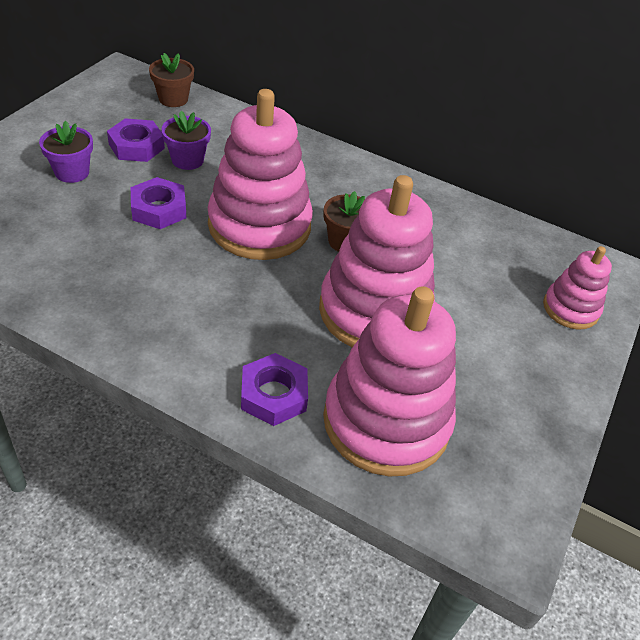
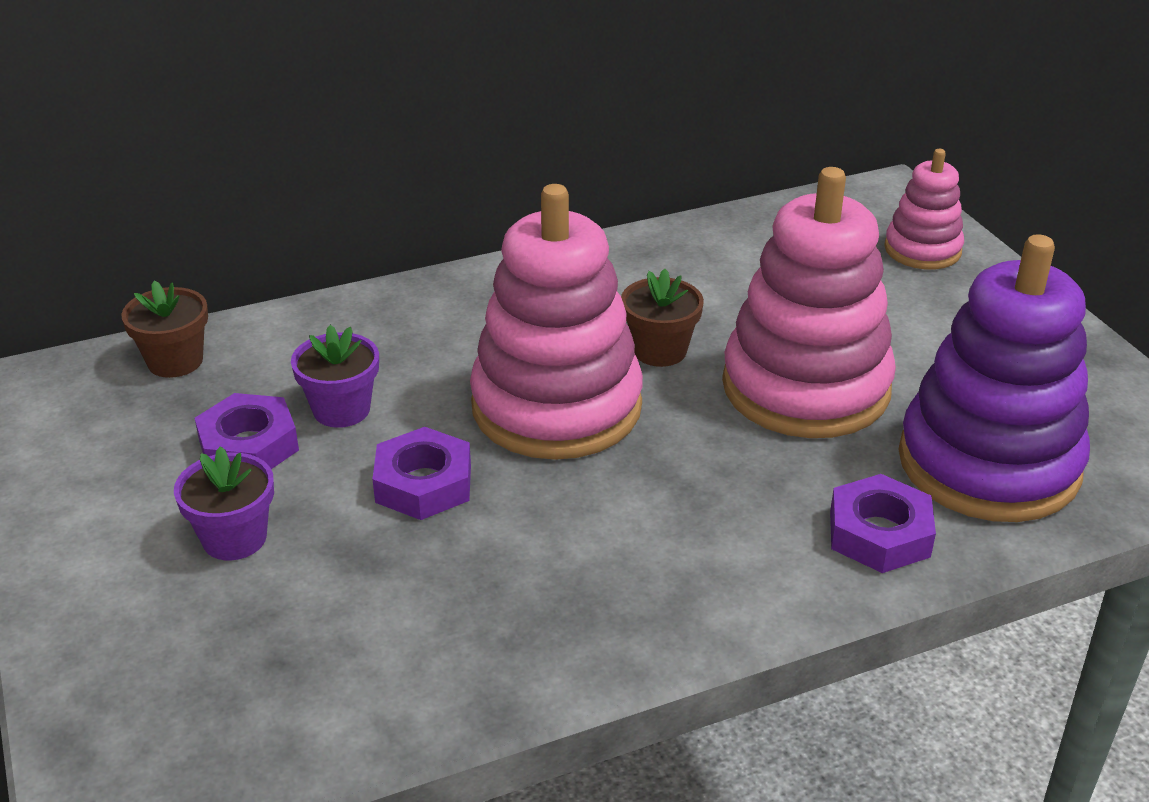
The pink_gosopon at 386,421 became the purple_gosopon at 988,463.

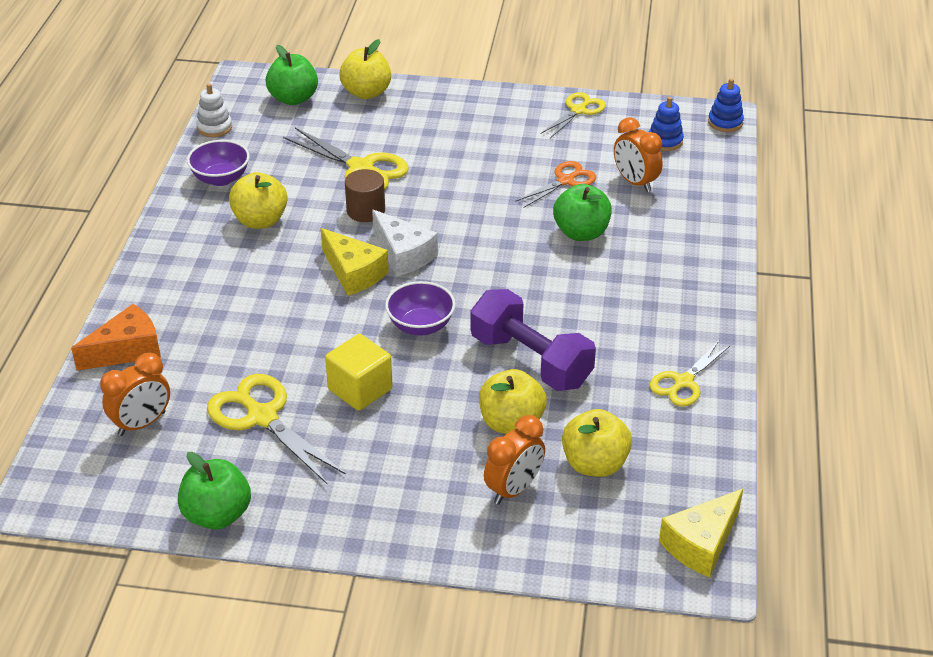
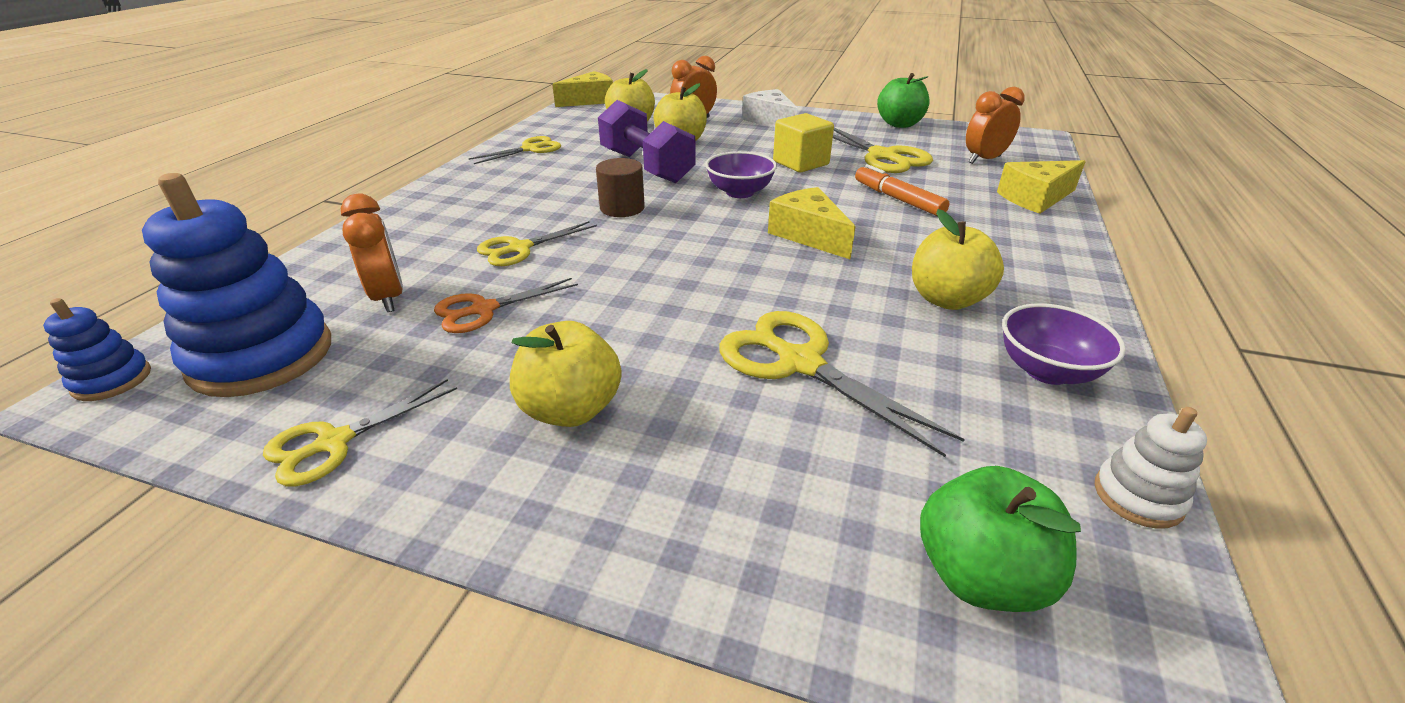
The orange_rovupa at 898,199 appeared.
The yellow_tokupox moved from 366,93 to 571,409.
The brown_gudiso moved from 366,211 to 622,208.
The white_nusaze moved from 403,255 to 770,121.
The green_tokupox at 581,233 was replaced by the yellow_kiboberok at 519,248.
The orange_nusaze at 127,350 became the yellow_nusaze at 1035,198.
The blue_gosopon at 665,141 changed to 2.07 times the size.

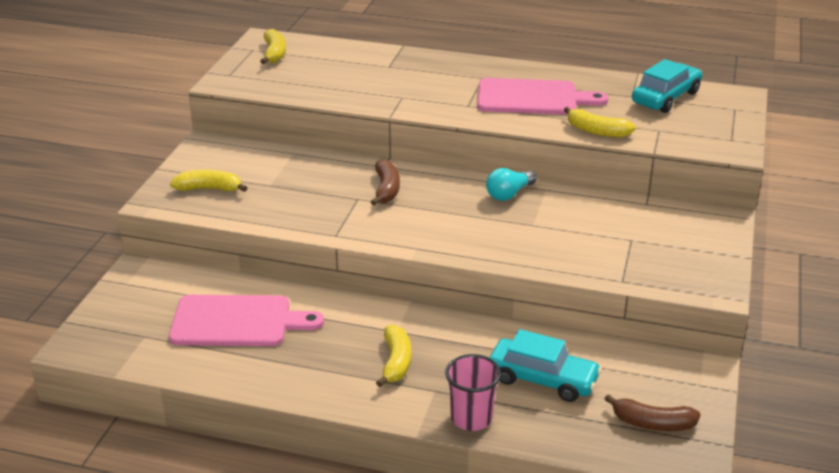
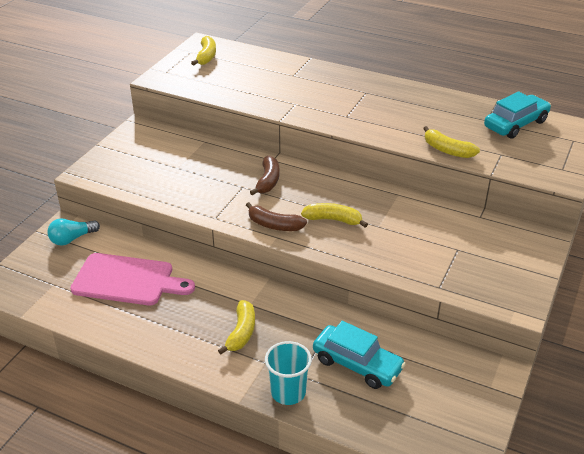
The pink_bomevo at 532,98 disappeared.
The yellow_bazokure moved from 209,189 to 333,220.
The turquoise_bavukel moved from 509,194 to 72,239.
The brown_bazokure moved from 652,423 to 274,225.
The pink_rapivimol at 471,418 became the turquoise_rapivimol at 288,392.

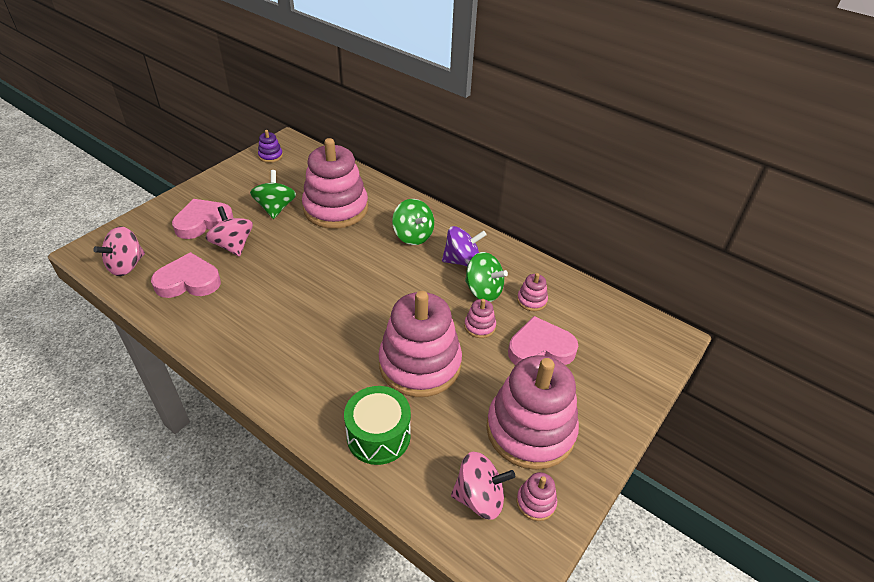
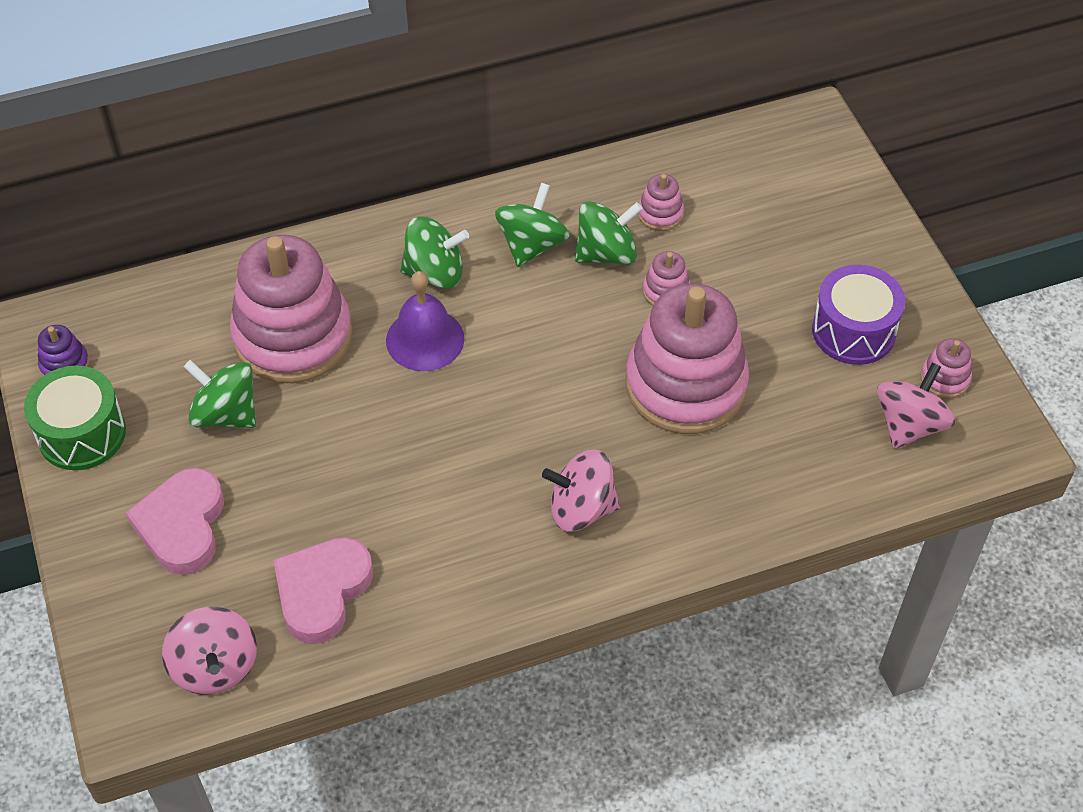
The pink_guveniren at 540,348 disappeared.
The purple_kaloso at 425,339 appeared.
The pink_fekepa moved from 233,245 to 581,508.
The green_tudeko moved from 378,436 to 82,433.
The pink_gosopon at 530,430 was replaced by the purple_tudeko at 853,331.
The purple_fekepa at 462,261 became the green_fekepa at 532,245.

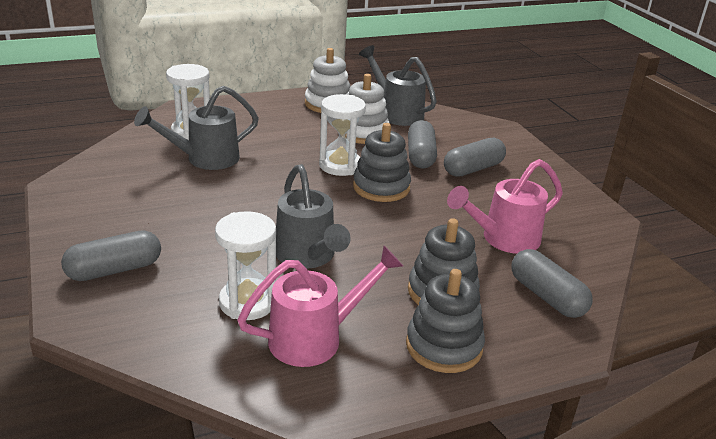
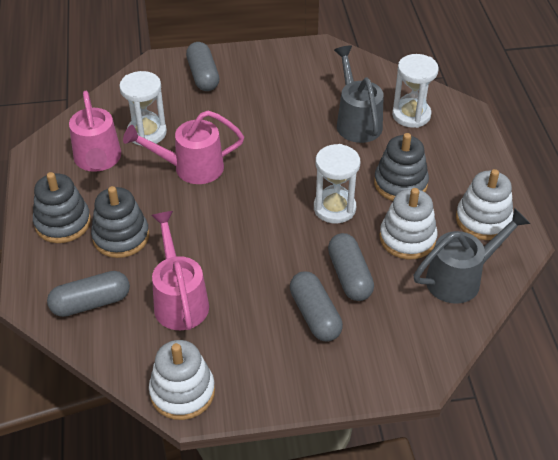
The white_gosopon at 182,392 appeared.
The grey_gosopon moved from 381,187 to 400,183.
The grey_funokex at 308,256 became the pink_funokex at 191,168.
The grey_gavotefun at 420,156 turned 60 degrees clockwise.

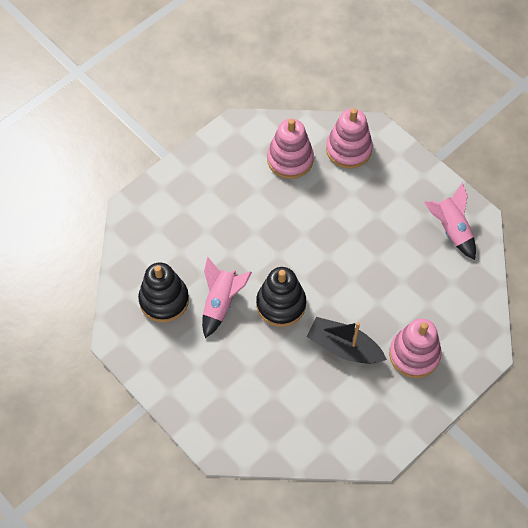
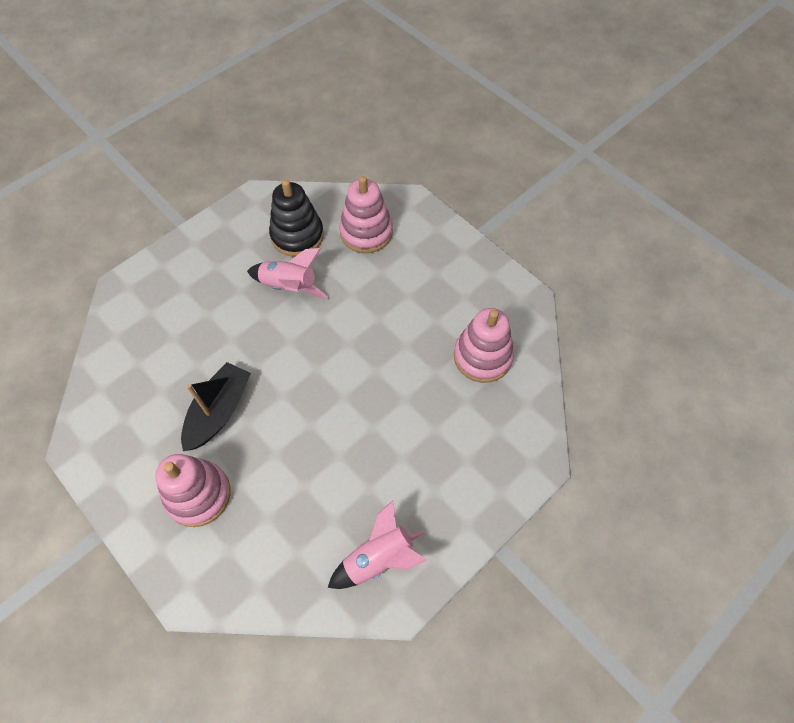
The black_gosopon at 281,304 disappeared.
The pink_gosopon moved from 348,149 to 366,232.

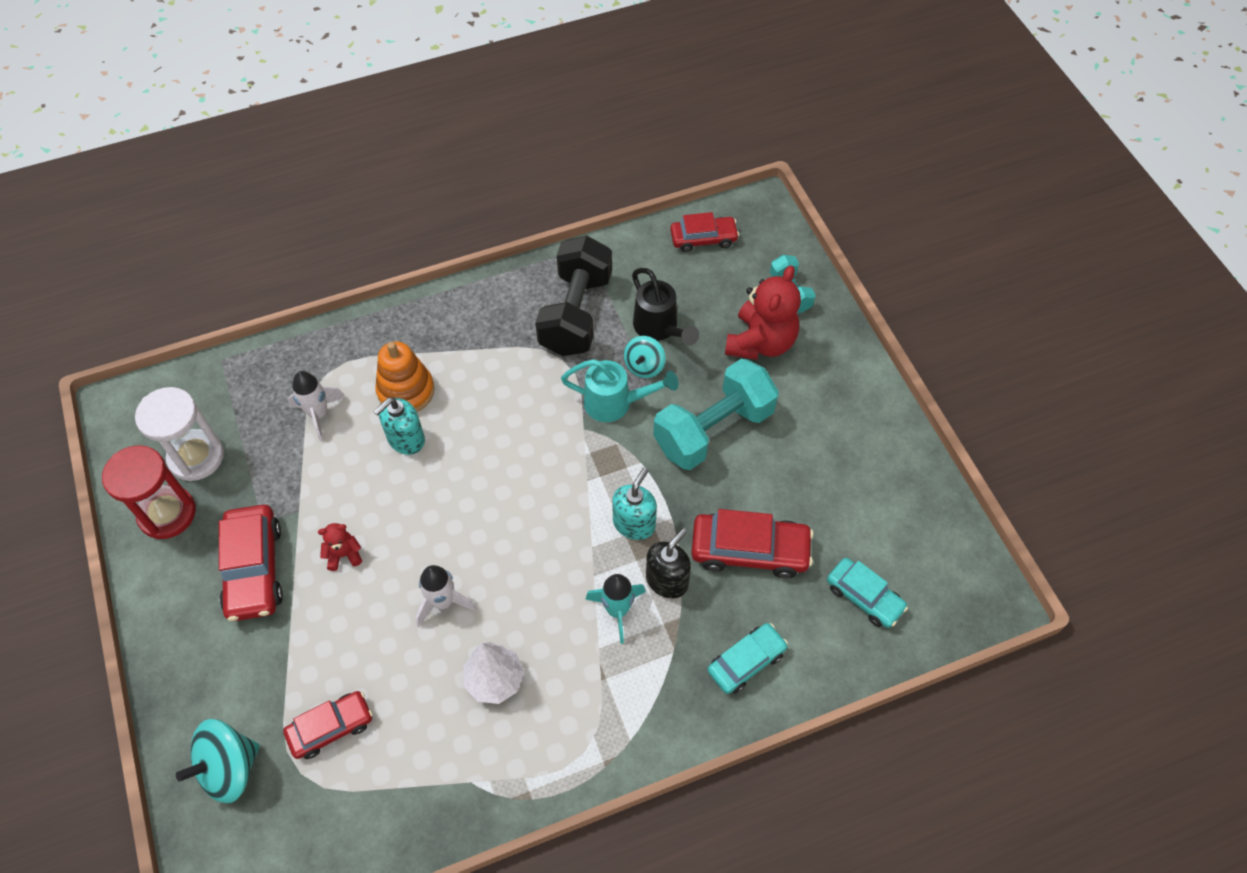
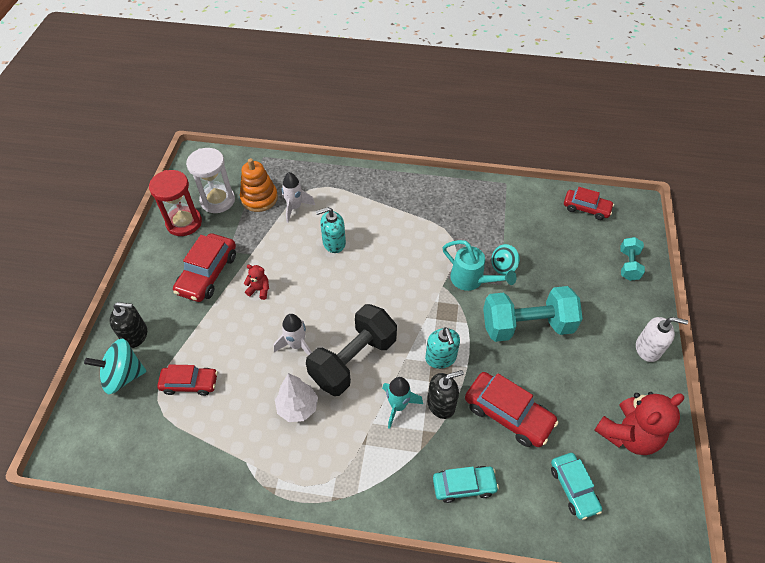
The black_funokex at 659,329 disappeared.
The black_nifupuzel at 135,335 appeared.
The white_nifupuzel at 648,349 appeared.
The orange_gosopon moved from 406,391 to 259,198.
The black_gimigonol moved from 576,313 to 353,360.
The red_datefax moved from 760,342 to 628,434.
The turquoise_nifupuzel at 634,523 turned 105 degrees clockwise.

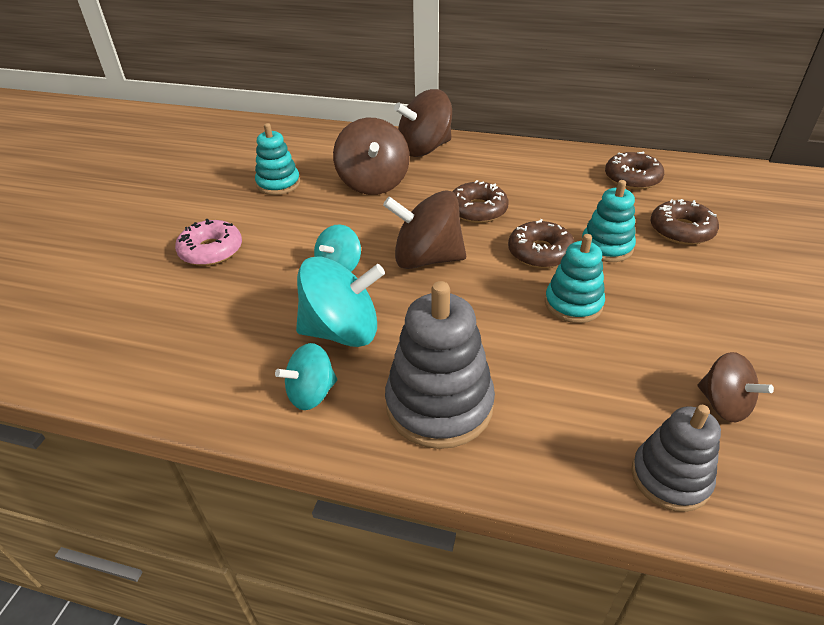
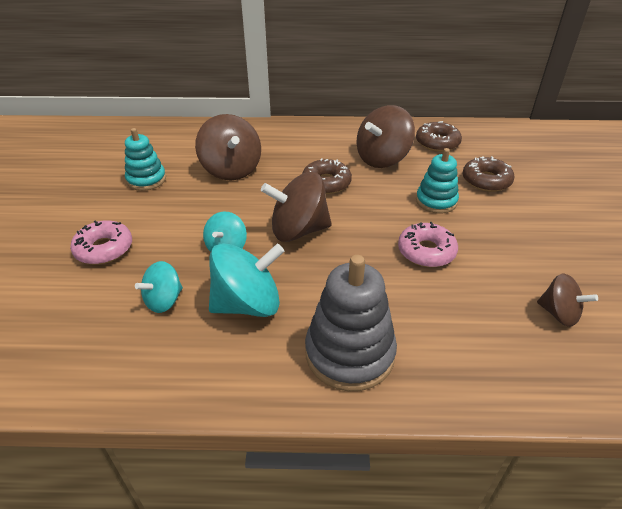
The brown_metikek at 540,253 disappeared.
The grey_gosopon at 670,478 disappeared.
The turquoise_fekepa moved from 311,393 to 164,300.
The brown_fekepa moved from 424,149 to 382,159.
The turquoise_gosopon at 573,304 was replaced by the pink_metikek at 426,251.

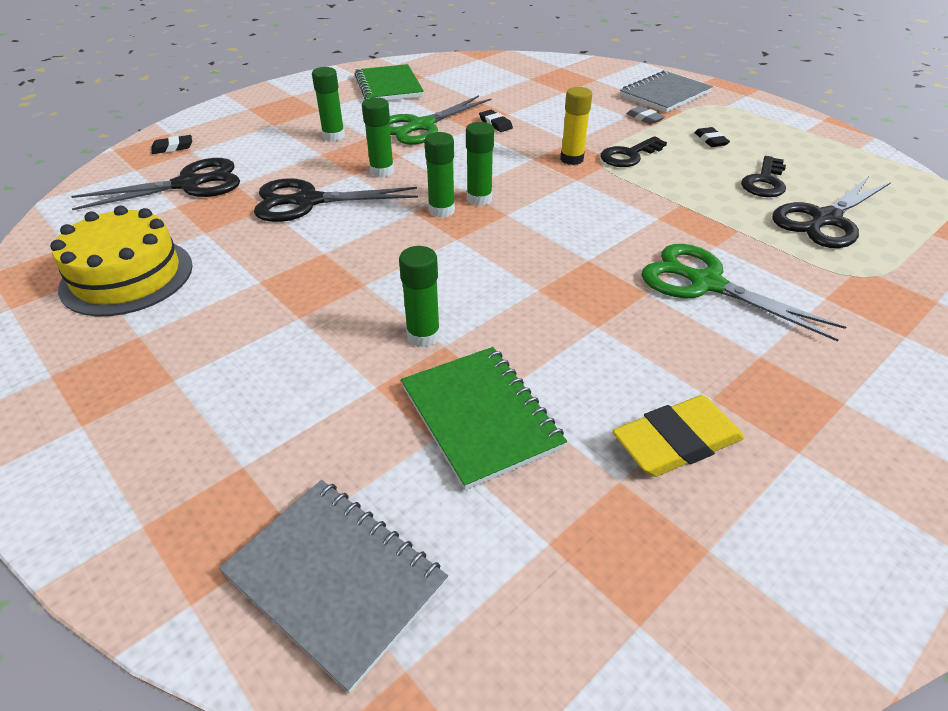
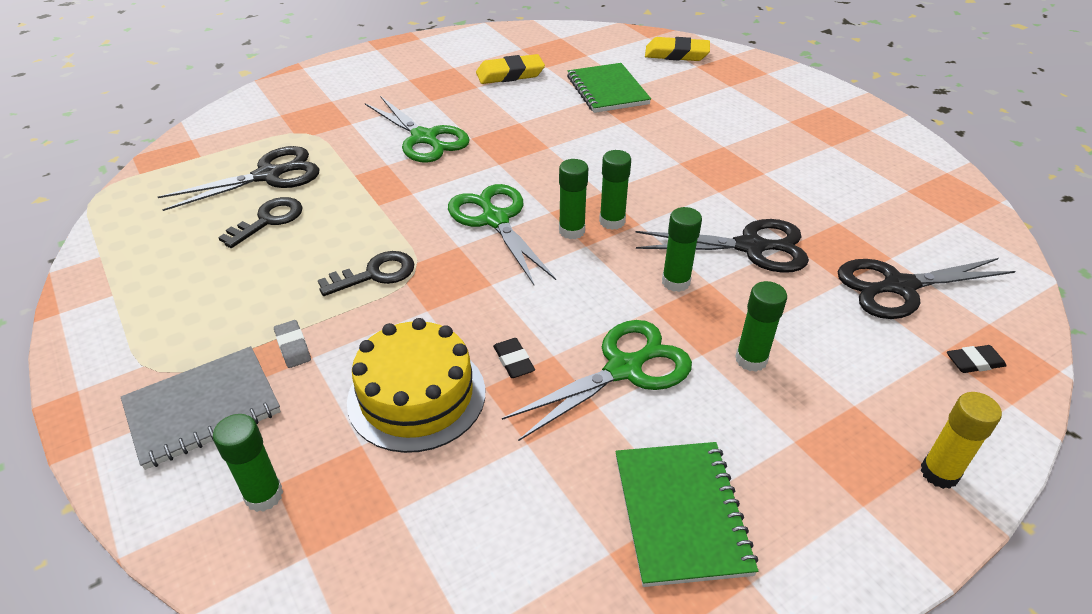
The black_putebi at 710,140 disappeared.
The green_kiboberok at 495,220 appeared.
The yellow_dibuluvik moved from 127,276 to 416,396.
The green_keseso moved from 423,336 to 264,495.
The yellow_keseso moved from 571,159 to 939,473.
The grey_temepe at 335,579 was replaced by the yellow_putebi at 676,54.

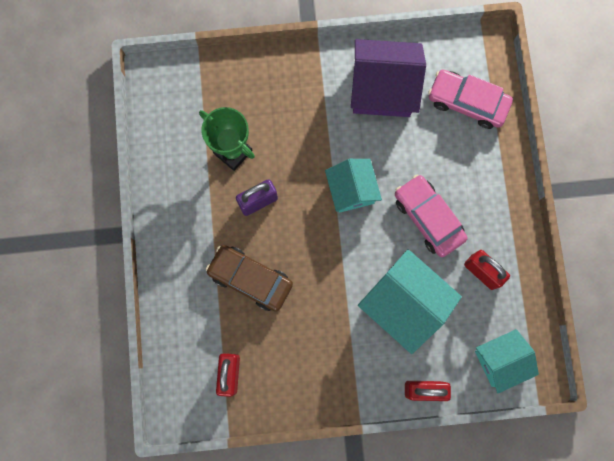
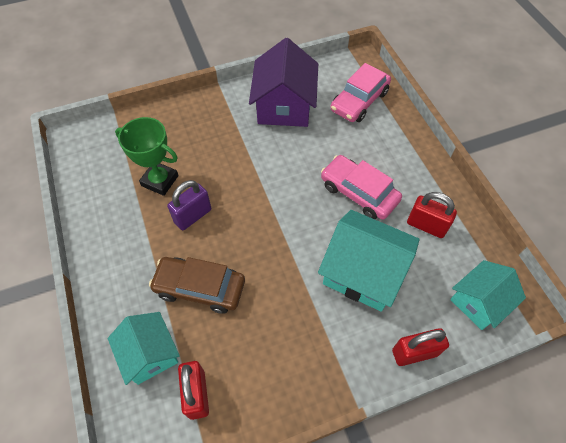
The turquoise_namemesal moved from 351,190 to 150,354.
The purple_namemesal at 382,89 turned 75 degrees counterclockwise.
The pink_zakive at 467,102 turned 60 degrees counterclockwise.

